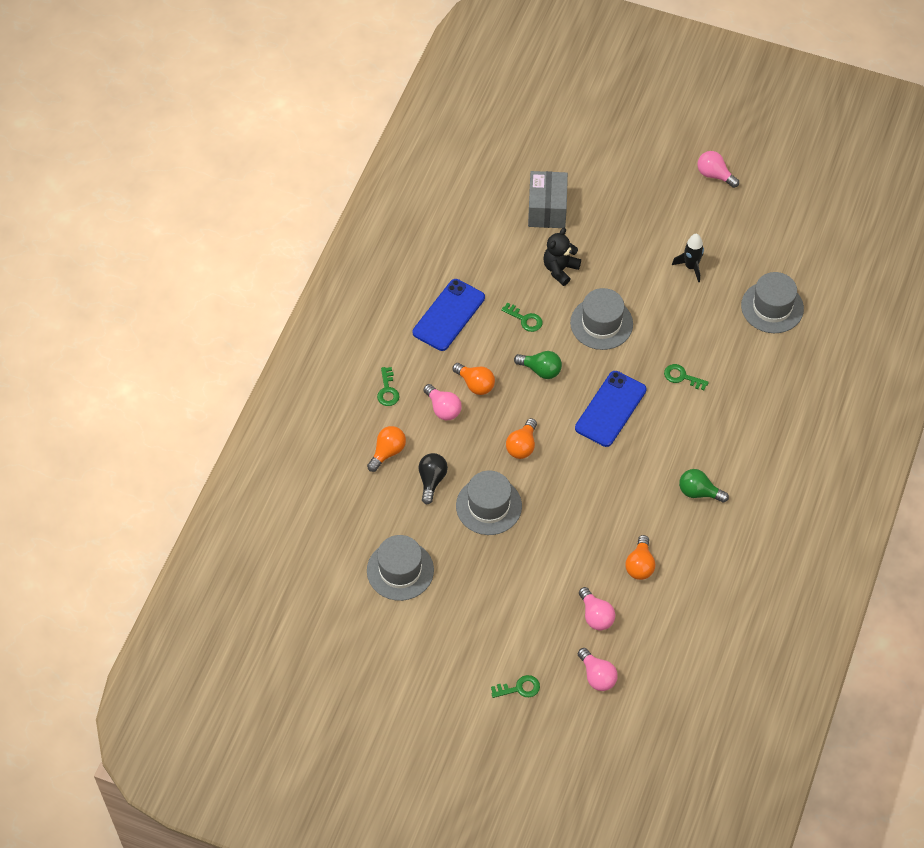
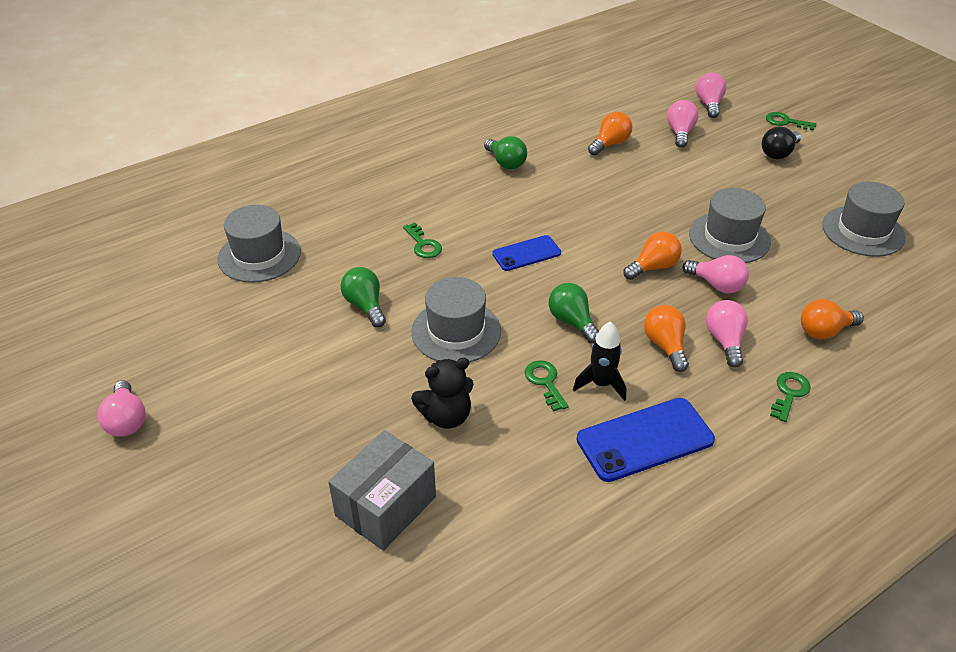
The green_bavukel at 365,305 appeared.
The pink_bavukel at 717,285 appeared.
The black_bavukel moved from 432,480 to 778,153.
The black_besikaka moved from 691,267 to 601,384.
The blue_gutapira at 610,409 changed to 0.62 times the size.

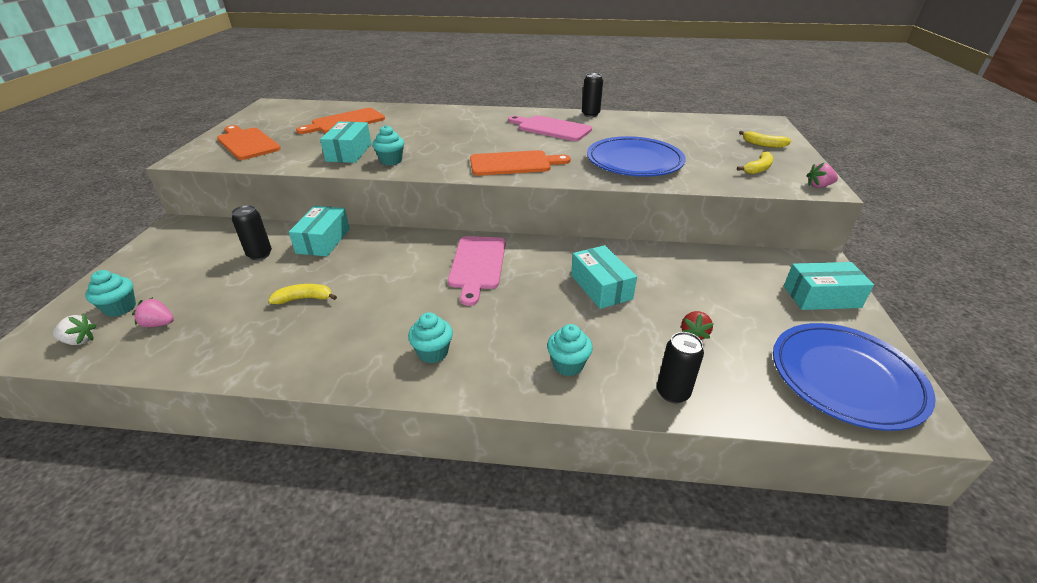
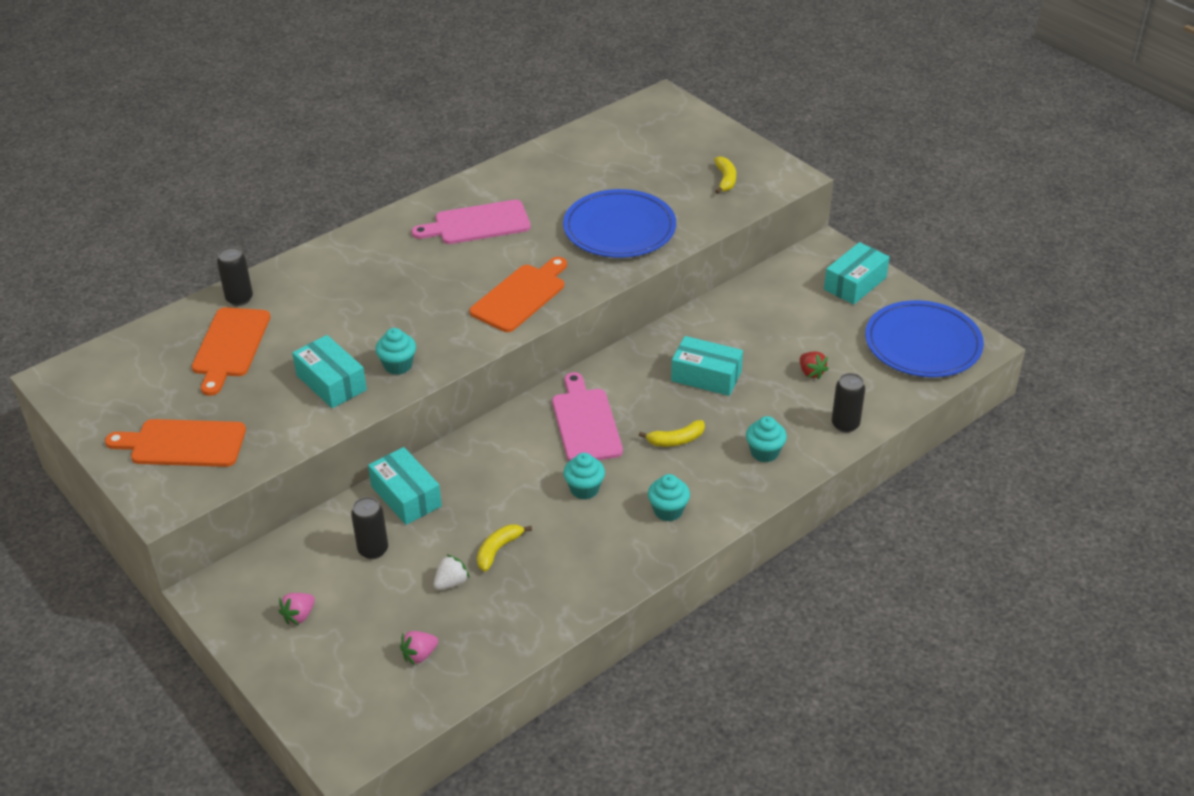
The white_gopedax moved from 79,341 to 451,582.
The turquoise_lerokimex moved from 120,308 to 584,489.
The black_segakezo moved from 590,114 to 239,299.
The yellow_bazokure moved from 763,144 to 676,440.
The pink_gopedax moved from 819,186 to 299,616.
The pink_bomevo at 477,265 turned 150 degrees counterclockwise.

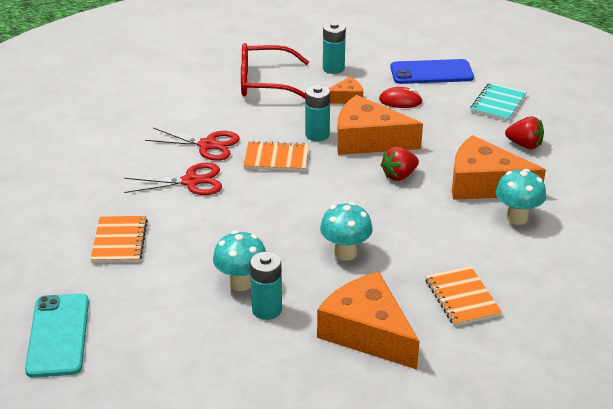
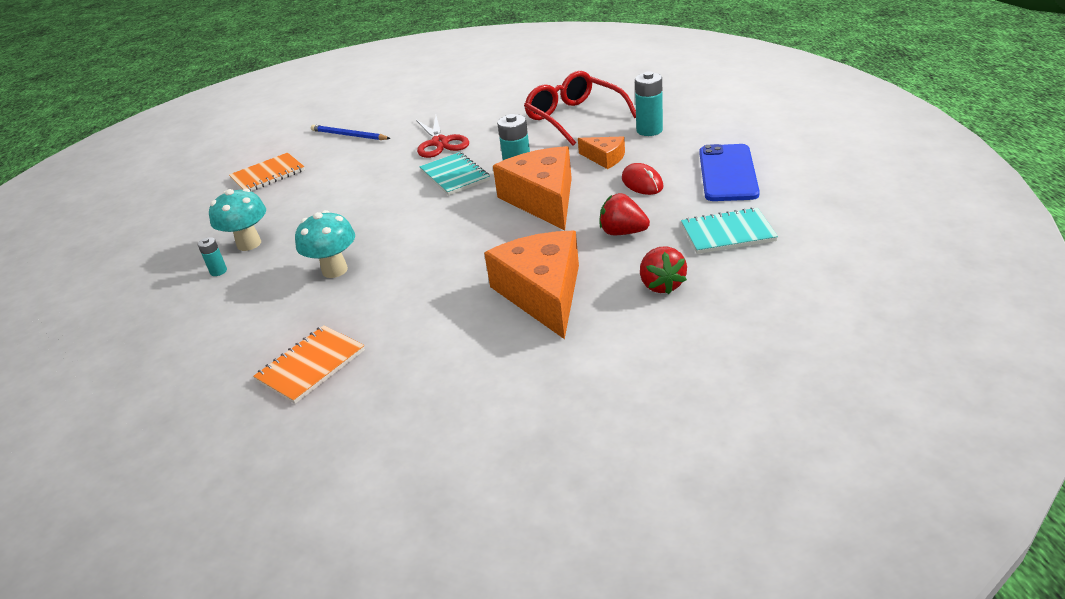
The turquoise_gutapira at 58,335 disappeared.
The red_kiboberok at 191,181 disappeared.
The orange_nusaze at 367,332 disappeared.
The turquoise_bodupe at 517,218 disappeared.
The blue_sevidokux at 349,135 appeared.
The red_gopedax moved from 399,176 to 622,232.
The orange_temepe at 276,158 became the turquoise_temepe at 455,175.
The blue_gutapira at 431,72 turned 45 degrees clockwise.
The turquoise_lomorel at 267,310 changed to 0.54 times the size.

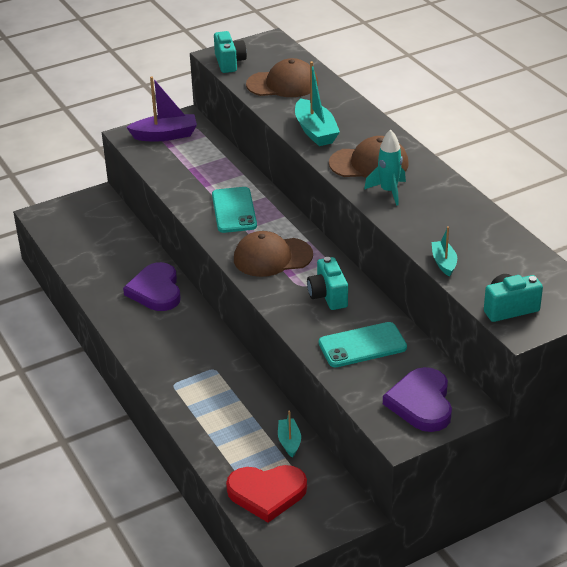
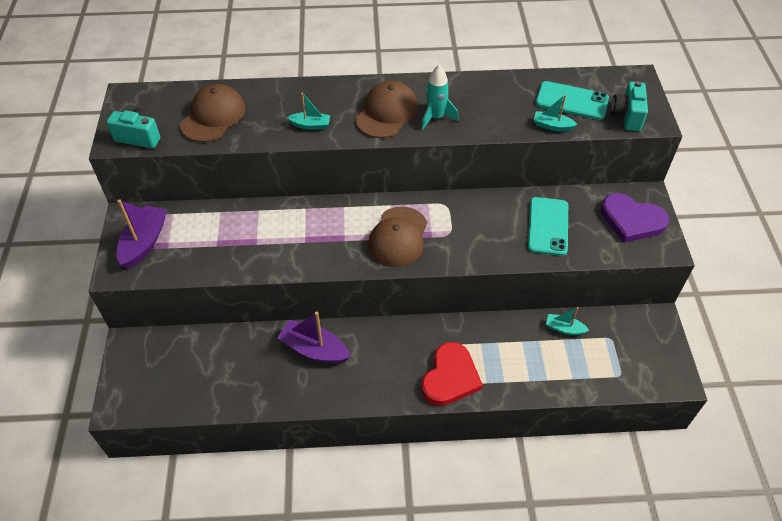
The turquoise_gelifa at 328,296 disappeared.
The turquoise_gutapira moved from 234,210 to 571,101.
The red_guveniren moved from 267,493 to 450,377.
The purple_guveniren at 156,290 was replaced by the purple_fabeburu at 314,349.
The turquoise_fabeburu at 315,131 changed to 0.57 times the size.

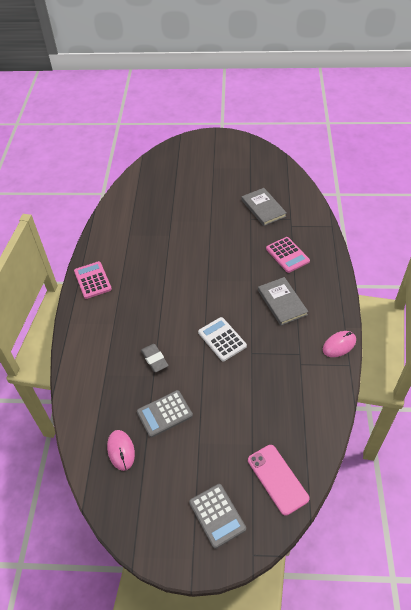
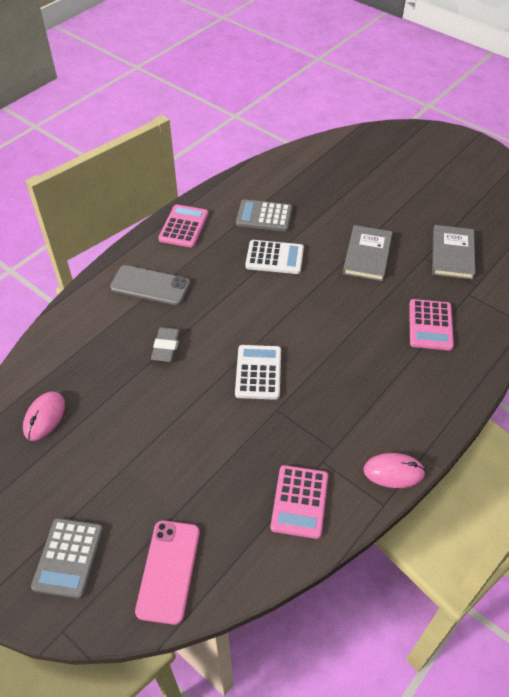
The grey_gutapira at 150,285 appeared.
The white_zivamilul at 274,257 appeared.
The pink_zivamilul at 299,501 appeared.
The grey_zivamilul moved from 164,414 to 264,216.
The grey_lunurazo moved from 282,302 to 367,255.

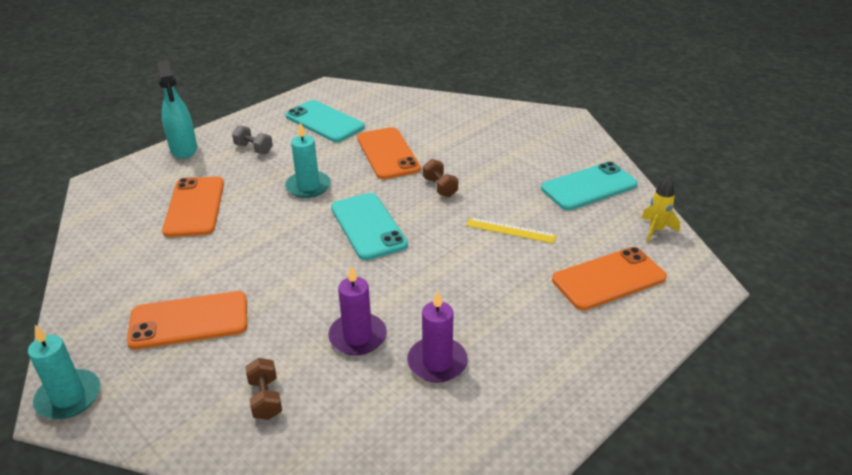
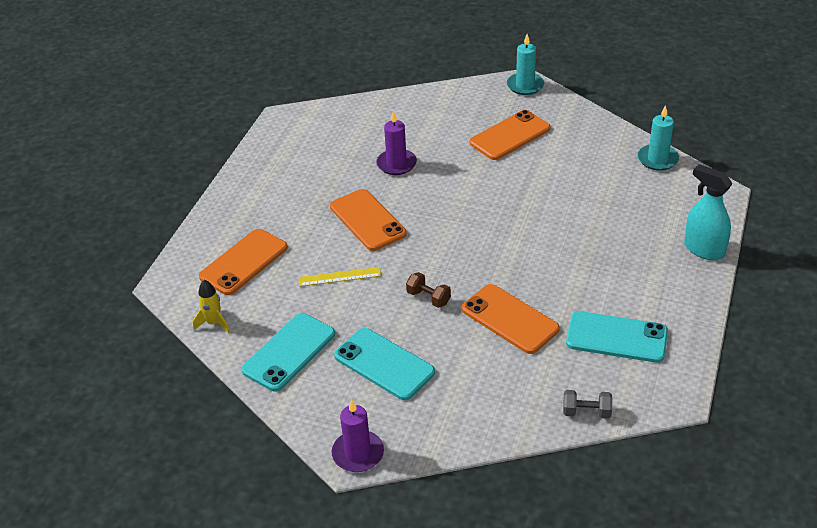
The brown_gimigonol at 265,398 disappeared.
The orange_gutapira moved from 195,207 to 367,220.
The grey_gimigonol moved from 253,149 to 586,412.
The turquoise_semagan moved from 308,186 to 657,159.
The turquoise_gutapira moved from 368,226 to 384,364.
The purple_semagan moved from 437,362 to 358,453.

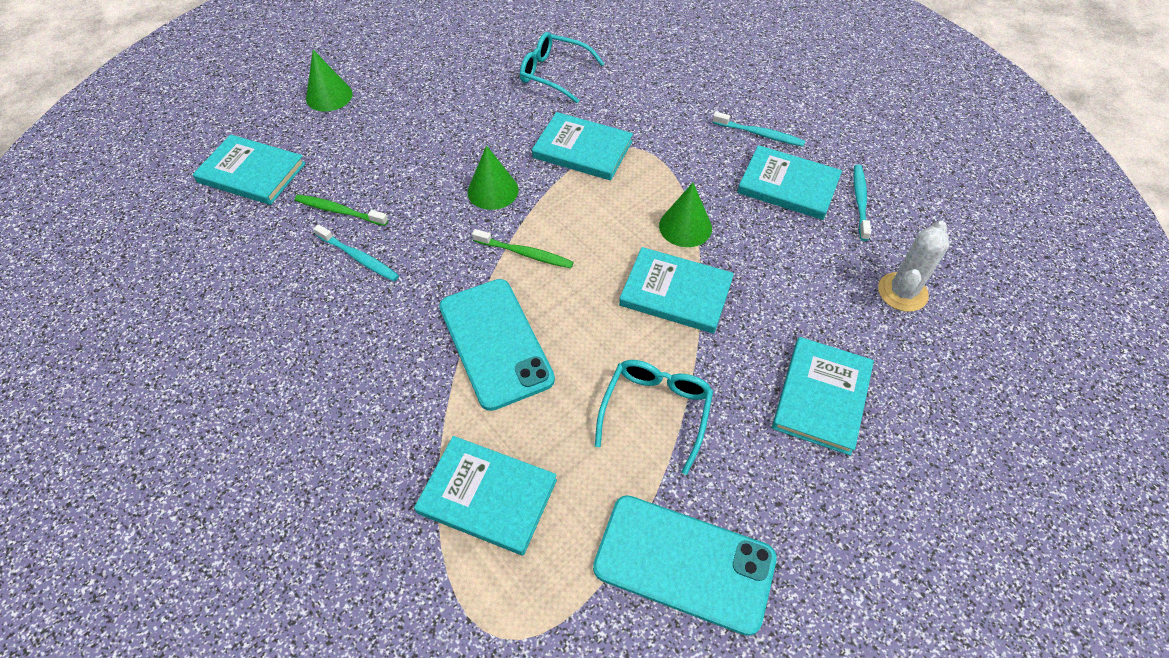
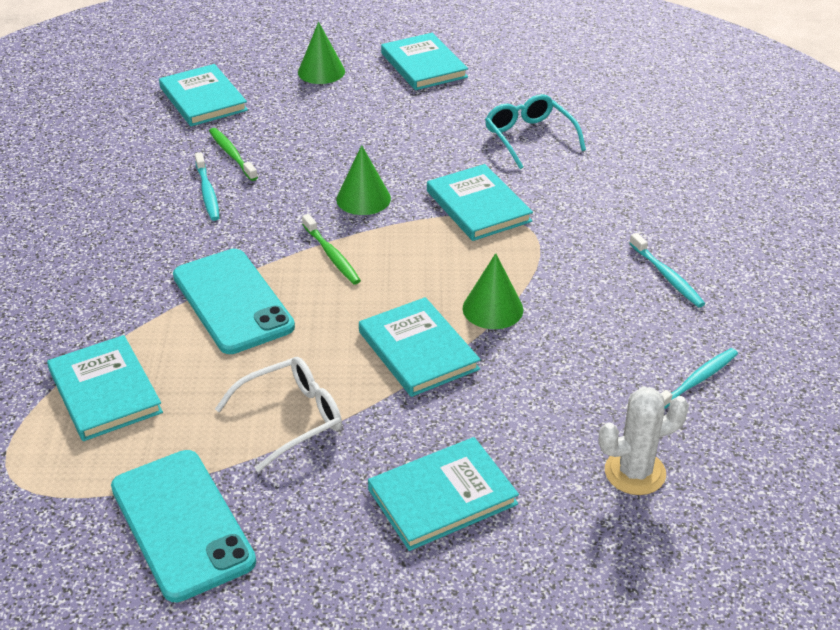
The turquoise_lunurazo moved from 788,185 to 424,65.
The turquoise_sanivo at 656,411 became the white_sanivo at 291,418.
The turquoise_gutapira at 495,343 turned 45 degrees counterclockwise.

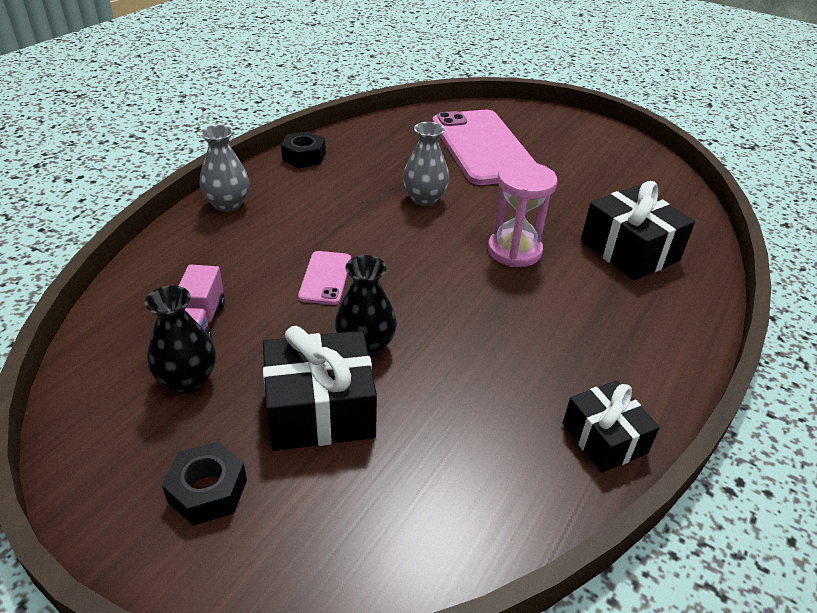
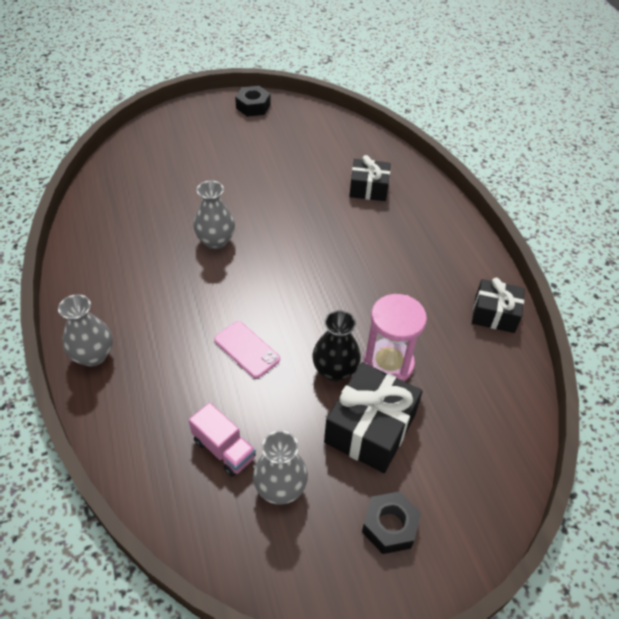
The pink_gutapira at 483,147 disappeared.
The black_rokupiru moved from 304,157 to 253,106.
The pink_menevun moved from 514,251 to 388,364.
The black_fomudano at 187,380 became the grey_fomudano at 280,488.
The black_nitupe at 629,251 changed to 0.65 times the size.

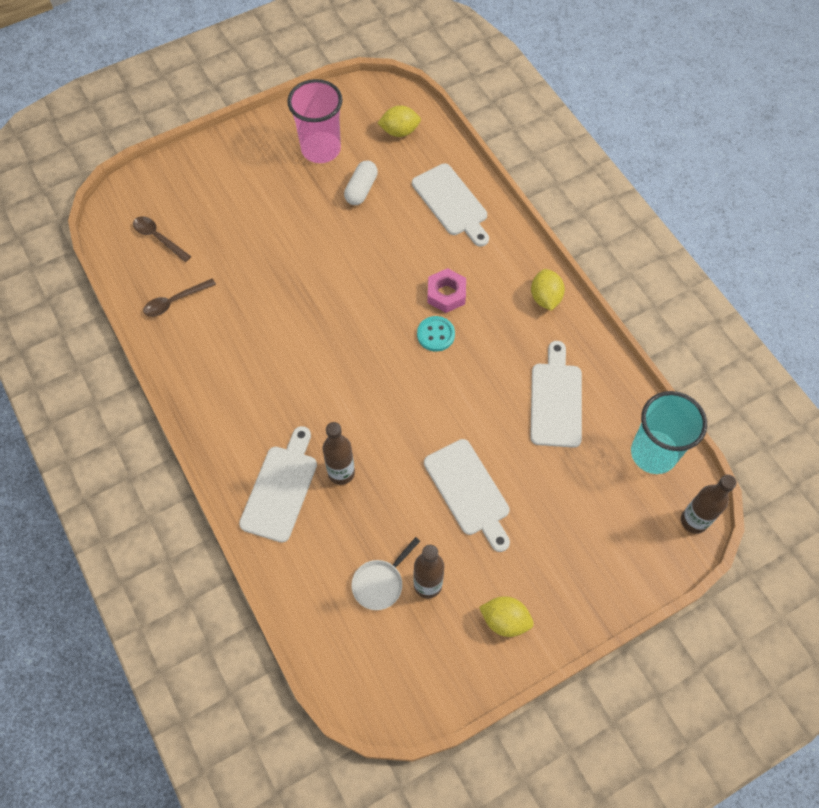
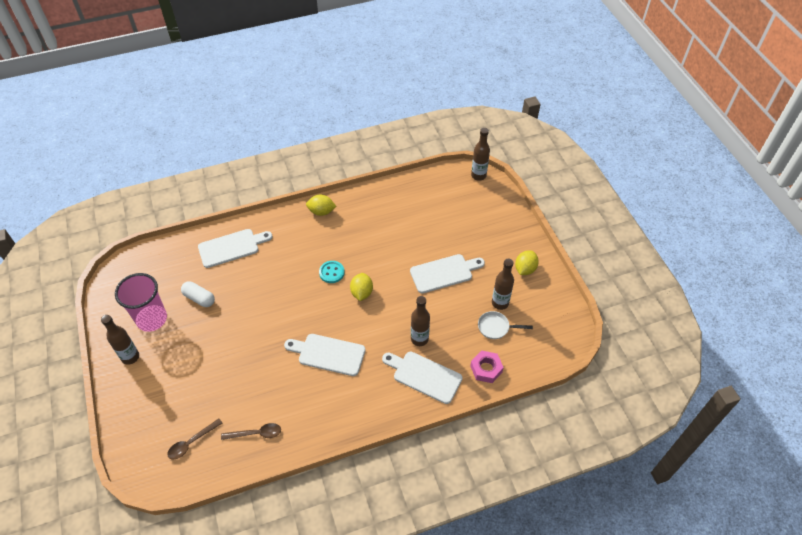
The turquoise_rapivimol at 653,453 disappeared.
The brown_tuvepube at 130,357 appeared.
The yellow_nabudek moved from 399,131 to 361,292.
The pink_rokupiru moved from 446,294 to 486,369.
The white_bomevo moved from 555,400 to 328,354.
The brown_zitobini at 175,301 turned 75 degrees counterclockwise.
The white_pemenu at 380,583 turned 135 degrees clockwise.

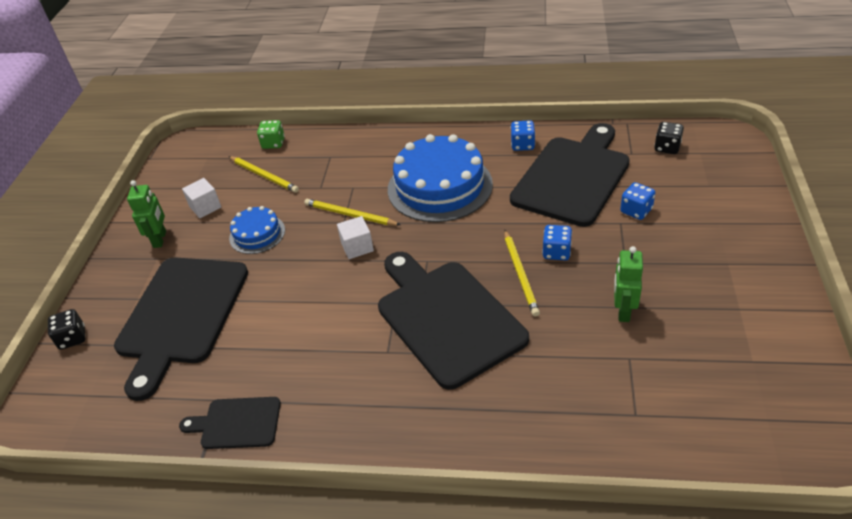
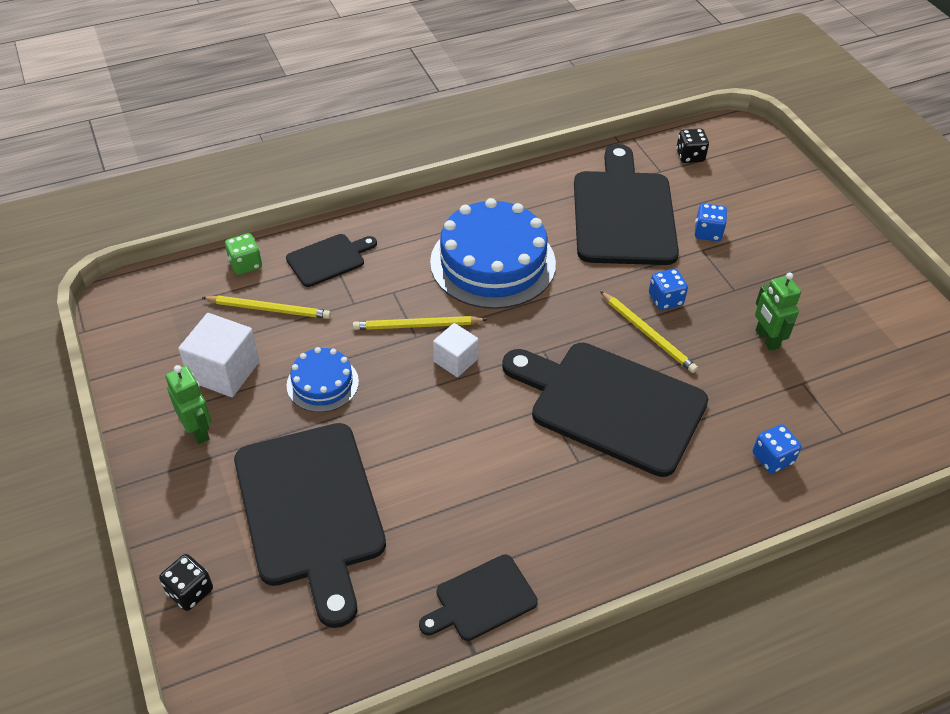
The black_bomevo at 329,259 appeared.
The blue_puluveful moved from 522,145 to 772,458.
The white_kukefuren at 205,207 changed to 1.58 times the size.

